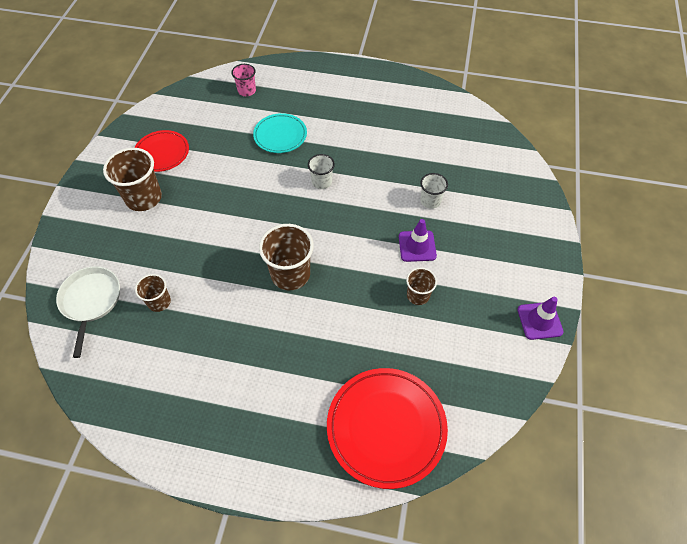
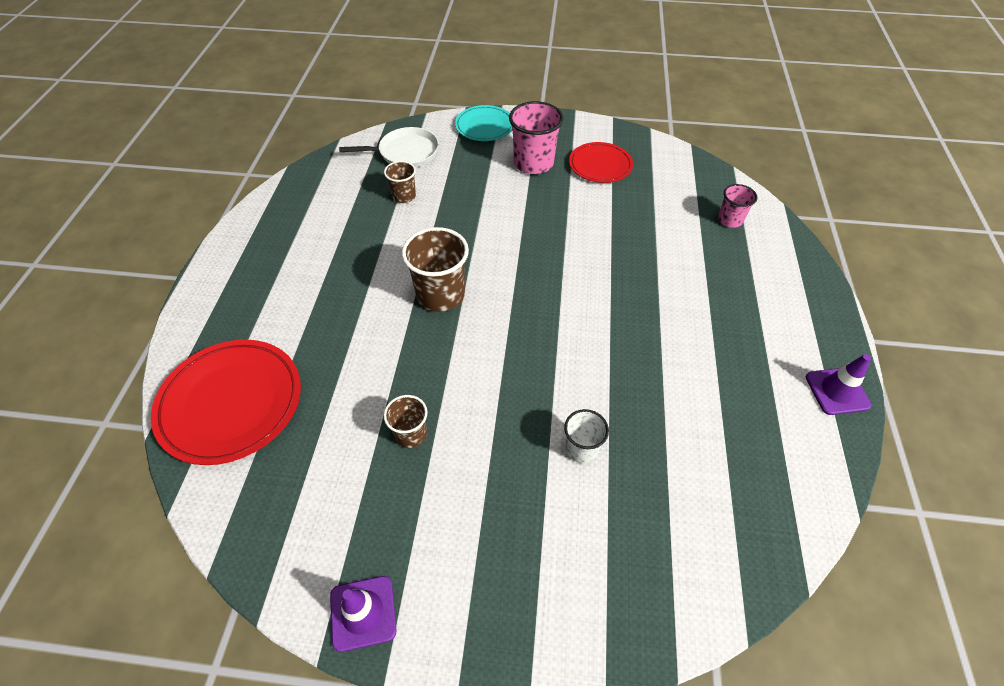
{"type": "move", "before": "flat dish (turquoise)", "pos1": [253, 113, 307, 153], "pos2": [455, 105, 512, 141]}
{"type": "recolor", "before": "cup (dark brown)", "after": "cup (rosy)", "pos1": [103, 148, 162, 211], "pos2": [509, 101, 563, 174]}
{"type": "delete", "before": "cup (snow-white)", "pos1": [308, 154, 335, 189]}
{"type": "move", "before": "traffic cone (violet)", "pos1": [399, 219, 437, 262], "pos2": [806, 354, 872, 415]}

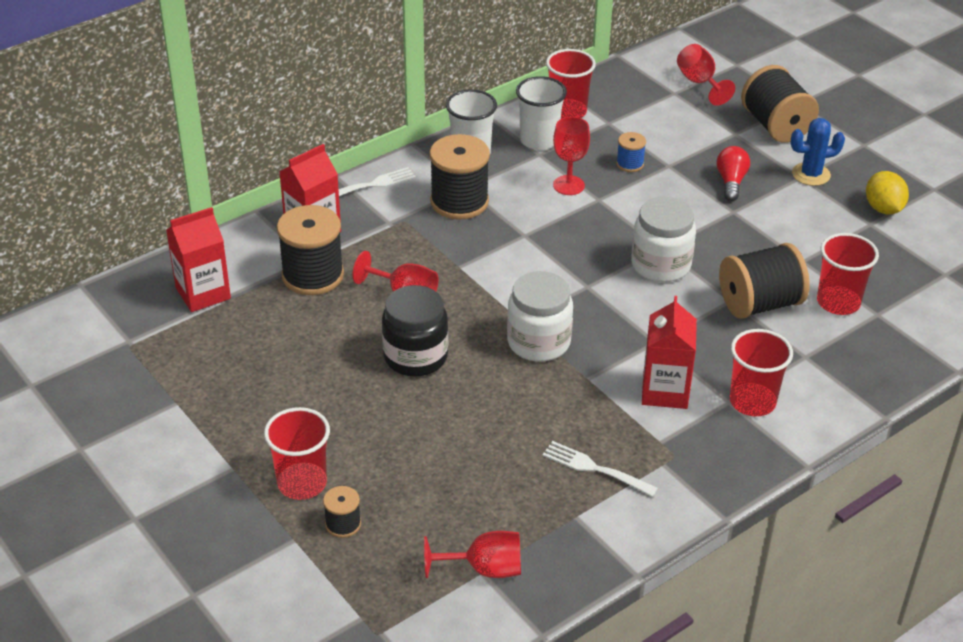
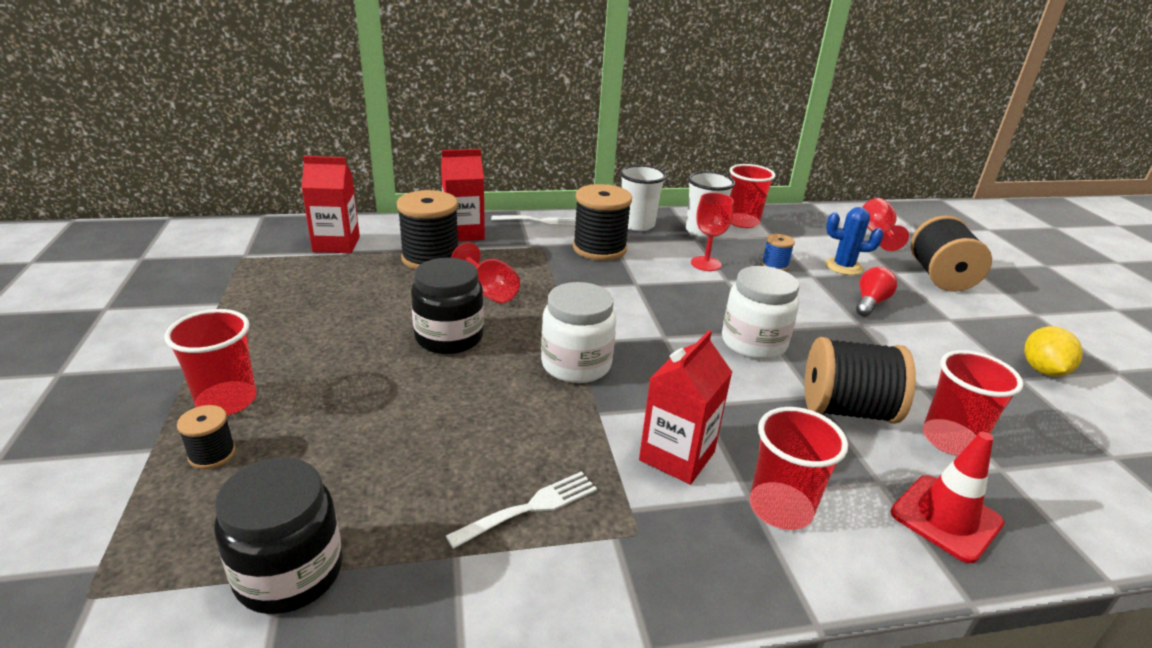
{"type": "move", "before": "saguaro cactus (cobalt)", "pos1": [790, 118, 845, 186], "pos2": [825, 207, 883, 275]}
{"type": "rotate", "before": "fork (snow-white)", "pos1": [542, 441, 658, 497], "pos2": [446, 472, 597, 549], "turn": 90}
{"type": "replace", "before": "chalice (scarlet)", "after": "jar (ebony)", "pos1": [424, 531, 521, 578], "pos2": [214, 457, 343, 614]}
{"type": "insert", "after": "traffic cone (scarlet)", "pos2": [891, 432, 1004, 563]}

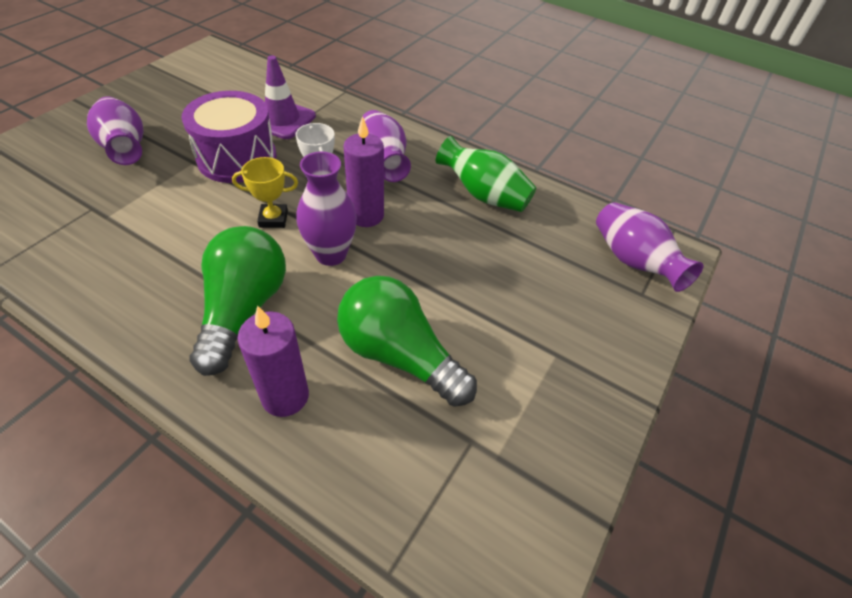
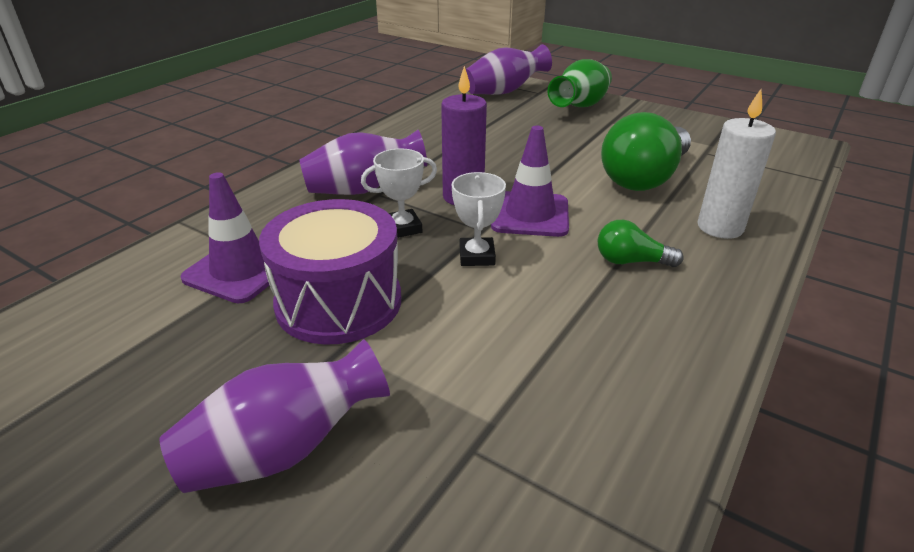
{"type": "move", "before": "vase (leaf-green)", "pos1": [436, 136, 536, 212], "pos2": [547, 59, 612, 107]}
{"type": "replace", "before": "vase (violet)", "after": "traffic cone (violet)", "pos1": [296, 152, 357, 266], "pos2": [491, 126, 569, 237]}
{"type": "recolor", "before": "trophy (bright yellow)", "after": "trophy (snow-white)", "pos1": [232, 157, 298, 228], "pos2": [452, 172, 506, 266]}
{"type": "resize", "before": "lightbulb (leaf-green)", "pos1": [189, 226, 286, 376], "pos2": [598, 220, 684, 267], "scale": 0.49}
{"type": "recolor", "before": "candle (violet)", "after": "candle (snow-white)", "pos1": [237, 305, 309, 417], "pos2": [697, 89, 776, 239]}

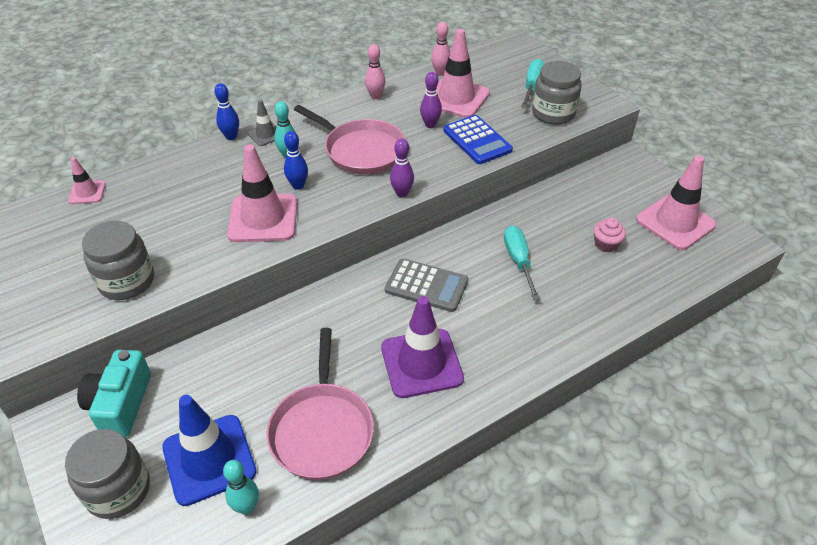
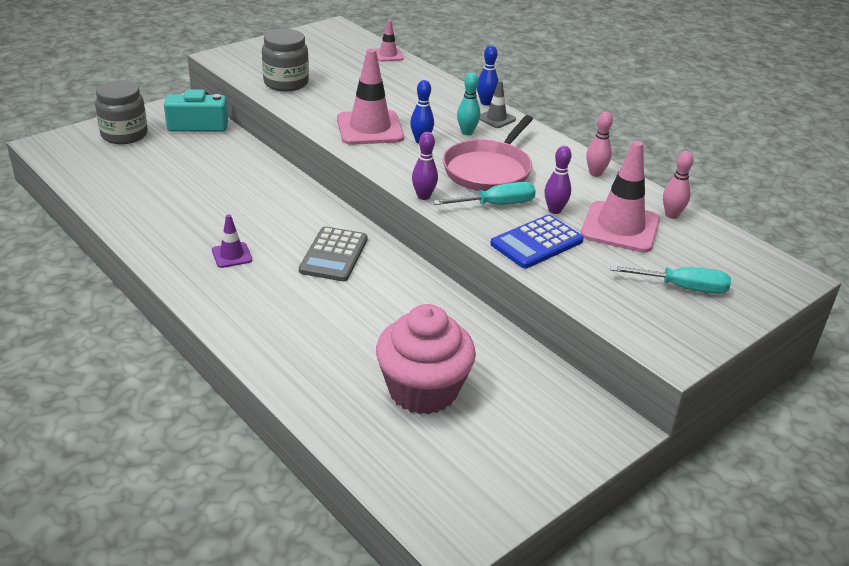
{"type": "delete", "before": "jar (grey)", "pos1": [532, 61, 582, 125]}
{"type": "delete", "before": "traffic cone (rosy)", "pos1": [636, 155, 716, 250]}
{"type": "resize", "before": "muffin (rosy)", "pos1": [593, 218, 626, 252], "pos2": [376, 304, 476, 414], "scale": 2.31}
{"type": "move", "before": "flat screwdriver (turquoise)", "pos1": [504, 225, 540, 300], "pos2": [433, 182, 536, 205]}
{"type": "resize", "before": "traffic cone (violet)", "pos1": [381, 296, 464, 398], "pos2": [212, 214, 252, 268], "scale": 0.51}
{"type": "delete", "before": "skillet (rosy)", "pos1": [266, 328, 374, 480]}
{"type": "delete", "before": "traffic cone (cobalt)", "pos1": [162, 395, 256, 506]}
{"type": "delete", "before": "skittle (turquoise)", "pos1": [223, 460, 259, 515]}

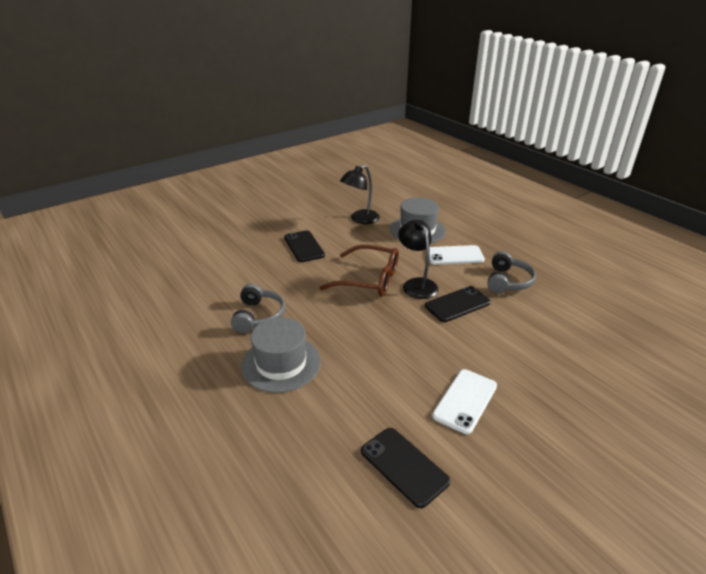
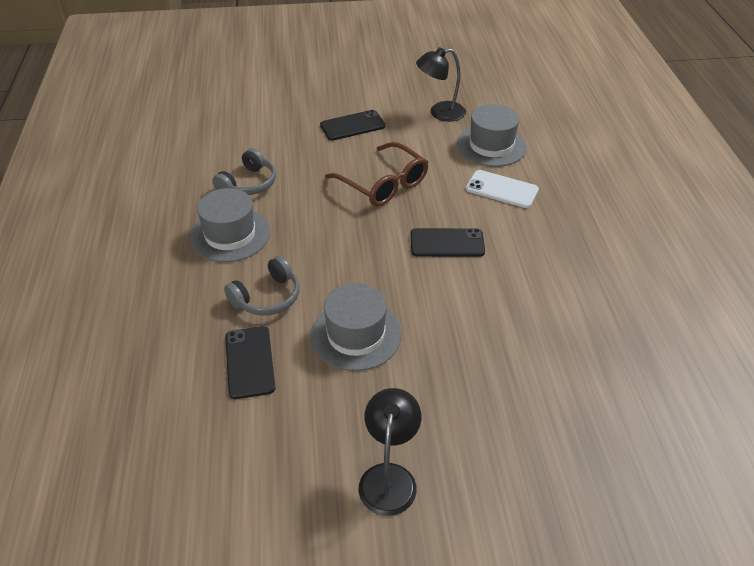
{"type": "move", "before": "desk lamp (ebony)", "pos1": [398, 220, 439, 299], "pos2": [359, 388, 421, 516]}
{"type": "rotate", "before": "mobile phone (ebony)", "pos1": [284, 230, 325, 262], "pos2": [320, 110, 386, 141], "turn": 60}
{"type": "move", "before": "headset (grey)", "pos1": [487, 251, 536, 293], "pos2": [224, 256, 299, 316]}
{"type": "replace", "before": "mobile phone (snow-white)", "after": "top hat (grey)", "pos1": [432, 369, 497, 434], "pos2": [311, 283, 401, 371]}

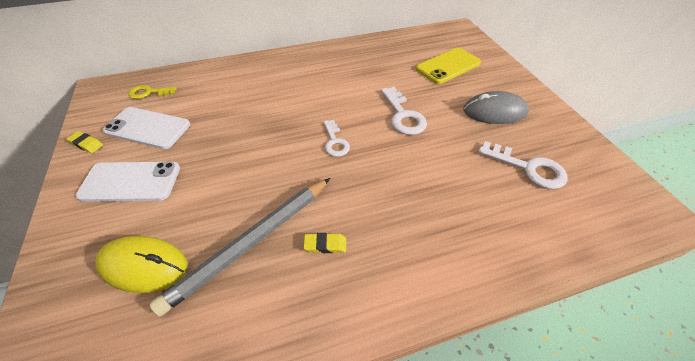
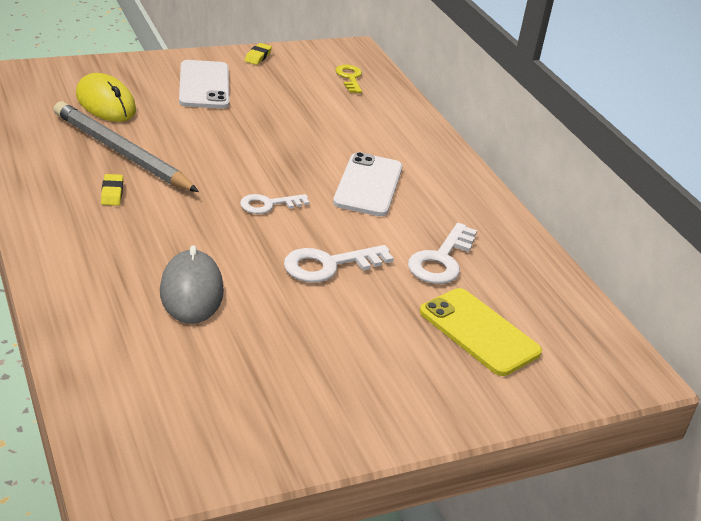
{"type": "move", "before": "computer mouse (grey)", "pos1": [463, 91, 529, 124], "pos2": [160, 245, 224, 324]}
{"type": "move", "before": "mobile phone (snow-white)", "pos1": [103, 107, 190, 149], "pos2": [333, 152, 402, 216]}
{"type": "move", "before": "key (snow-white)", "pos1": [478, 141, 568, 189], "pos2": [408, 223, 477, 284]}
{"type": "rotate", "before": "computer mouse (bright yellow)", "pos1": [95, 236, 188, 293], "pos2": [76, 73, 136, 122], "turn": -45}

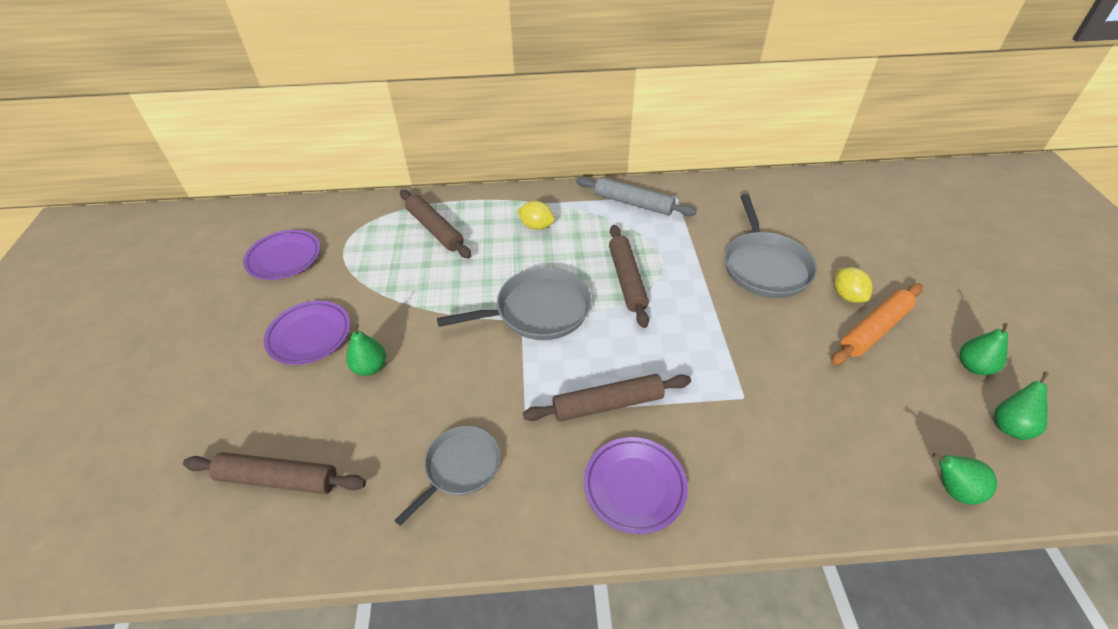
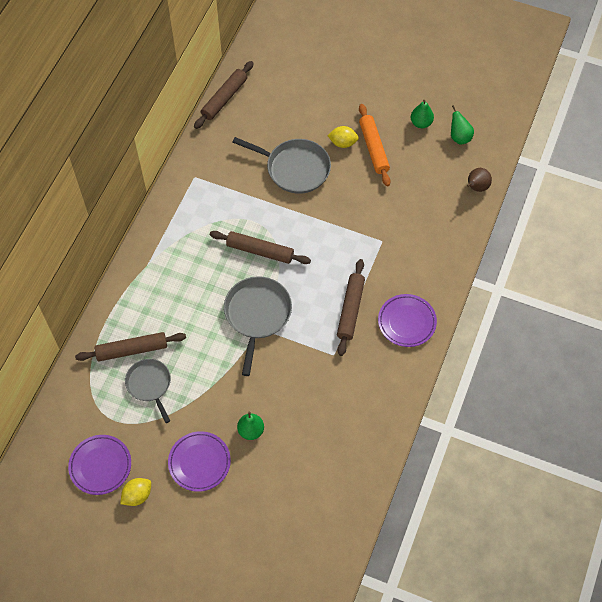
{"type": "delete", "before": "rolling pin (grey)", "pos1": [576, 177, 696, 216]}
{"type": "move", "before": "lemon (bright yellow)", "pos1": [517, 201, 555, 230], "pos2": [120, 478, 151, 506]}
{"type": "move", "before": "skillet (grey)", "pos1": [394, 426, 500, 526], "pos2": [125, 359, 171, 423]}
{"type": "move", "before": "rolling pin (dark brown)", "pos1": [183, 452, 366, 494], "pos2": [194, 61, 254, 129]}
{"type": "recolor", "before": "pear (leaf-green)", "after": "pear (dark brown)", "pos1": [932, 453, 997, 505], "pos2": [467, 168, 492, 192]}

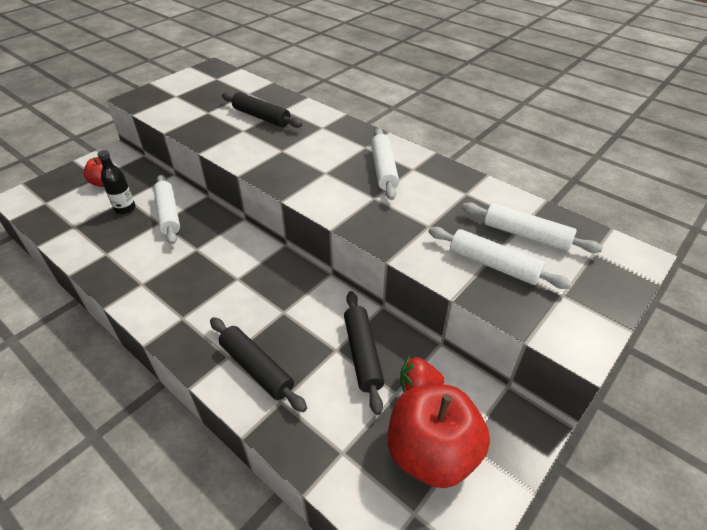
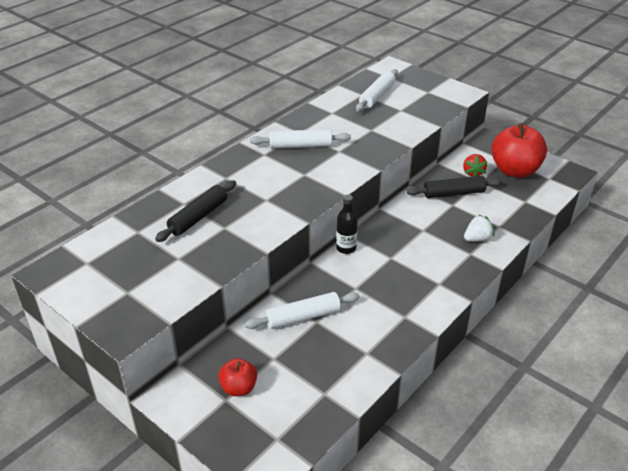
{"type": "move", "before": "flask (ebony)", "pos1": [97, 150, 136, 214], "pos2": [336, 195, 358, 254]}
{"type": "delete", "before": "rolling pin (snow-white)", "pos1": [429, 227, 572, 289]}
{"type": "replace", "before": "rolling pin (ebony)", "after": "berry (snow-white)", "pos1": [210, 317, 307, 412], "pos2": [464, 214, 494, 241]}

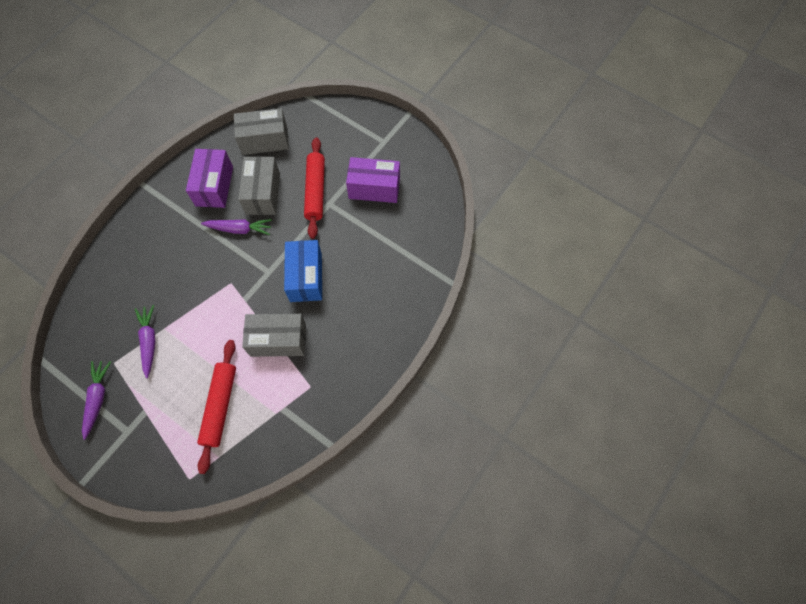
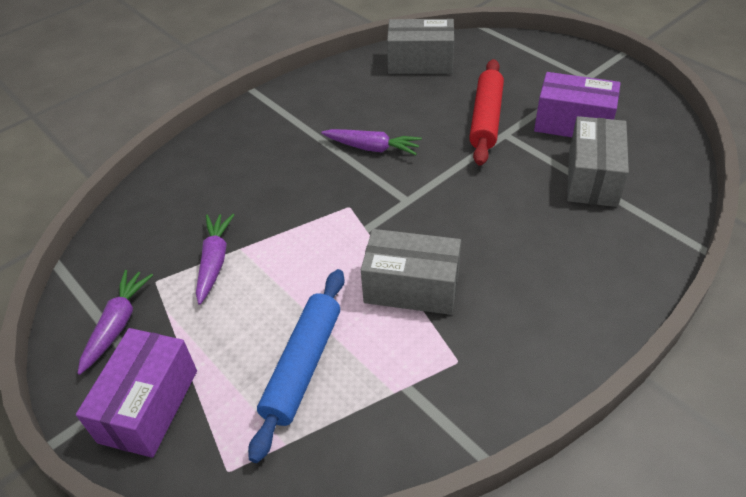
{"type": "move", "before": "box (violet)", "pos1": [186, 149, 233, 208], "pos2": [76, 328, 197, 458]}
{"type": "move", "before": "box (grey)", "pos1": [238, 156, 280, 215], "pos2": [567, 116, 629, 207]}
{"type": "delete", "before": "box (cobalt)", "pos1": [284, 240, 322, 302]}
{"type": "recolor", "before": "rolling pin (scarlet)", "after": "rolling pin (cobalt)", "pos1": [197, 340, 236, 474], "pos2": [248, 269, 345, 463]}

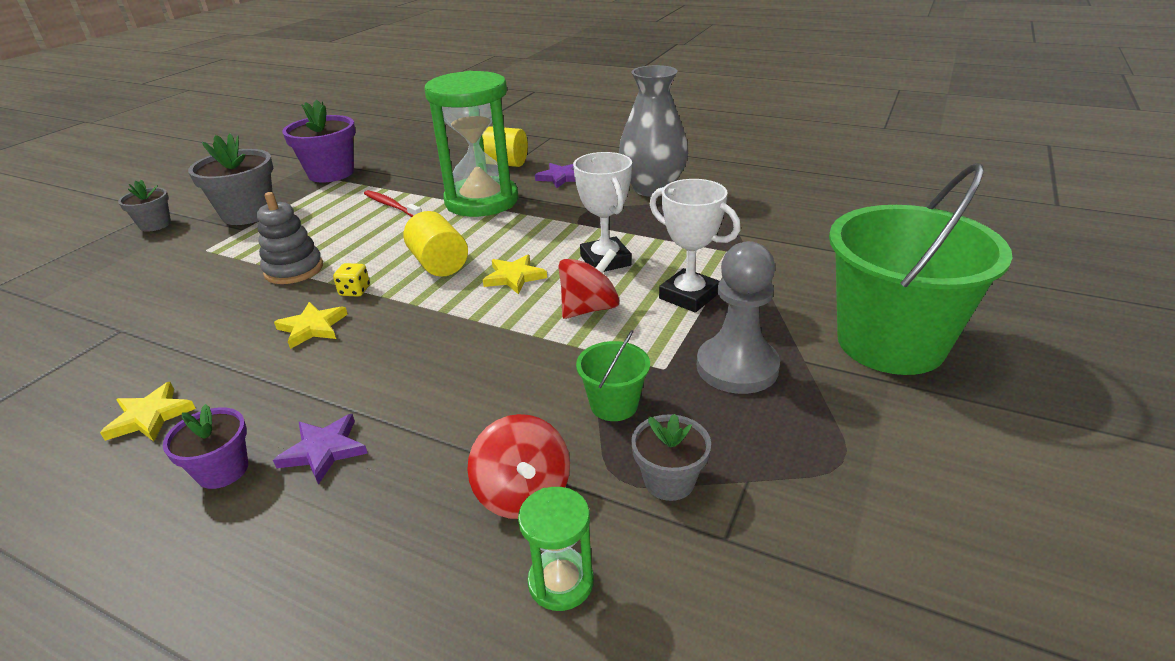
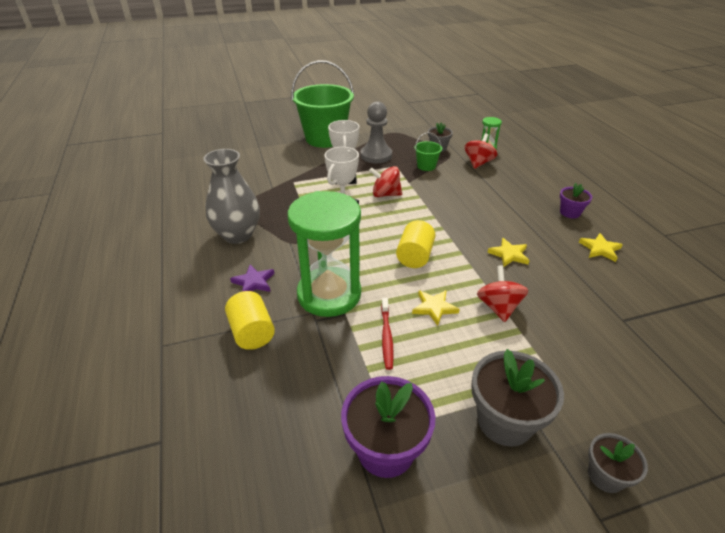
{"type": "replace", "before": "stacking rings (grey)", "after": "spinning top (scarlet)", "pos1": [257, 192, 323, 284], "pos2": [477, 265, 528, 322]}
{"type": "move", "before": "star (bright yellow)", "pos1": [483, 254, 547, 295], "pos2": [412, 290, 460, 326]}
{"type": "delete", "before": "die (bright yellow)", "pos1": [333, 263, 370, 297]}
{"type": "delete", "before": "star (violet)", "pos1": [273, 414, 368, 485]}

